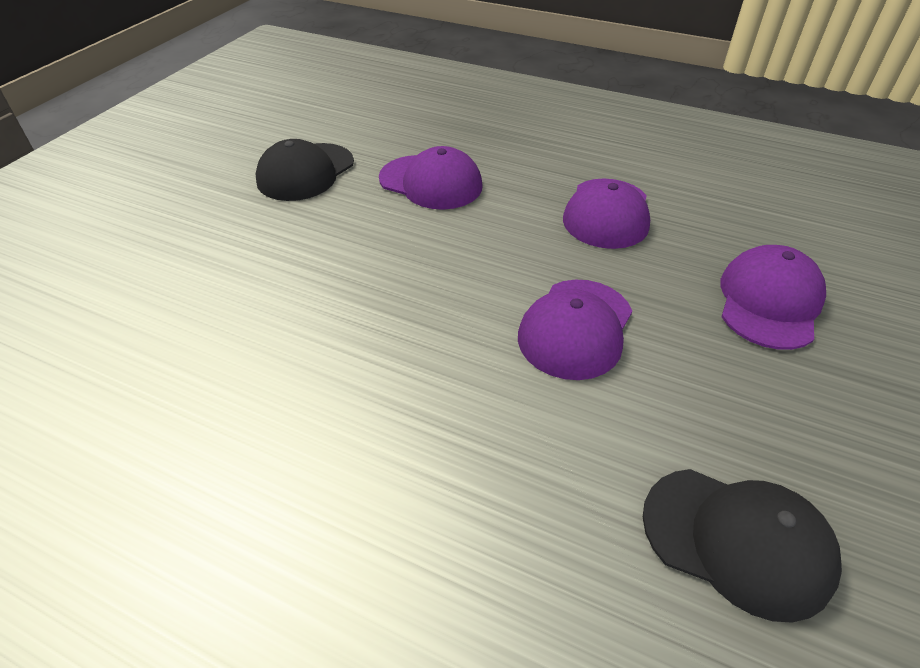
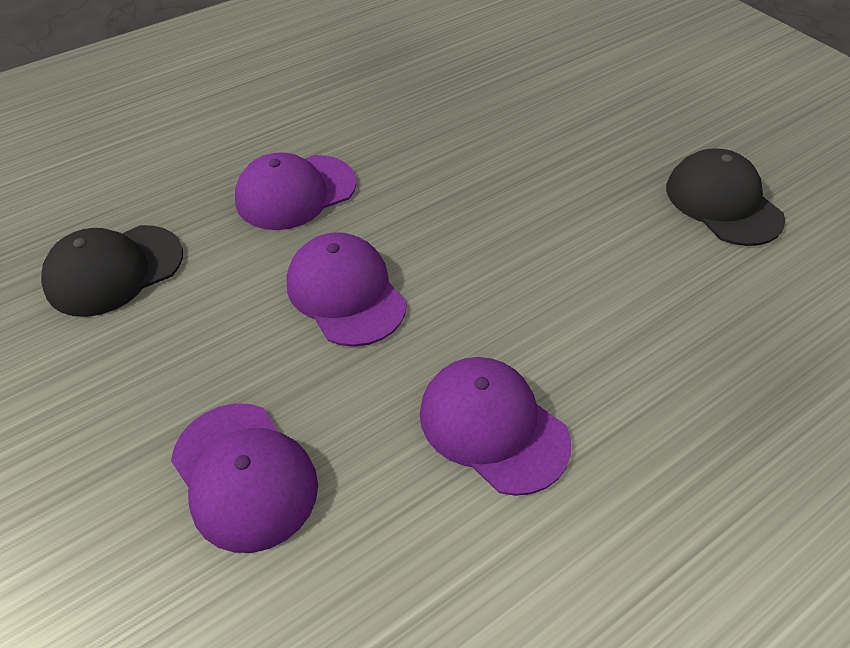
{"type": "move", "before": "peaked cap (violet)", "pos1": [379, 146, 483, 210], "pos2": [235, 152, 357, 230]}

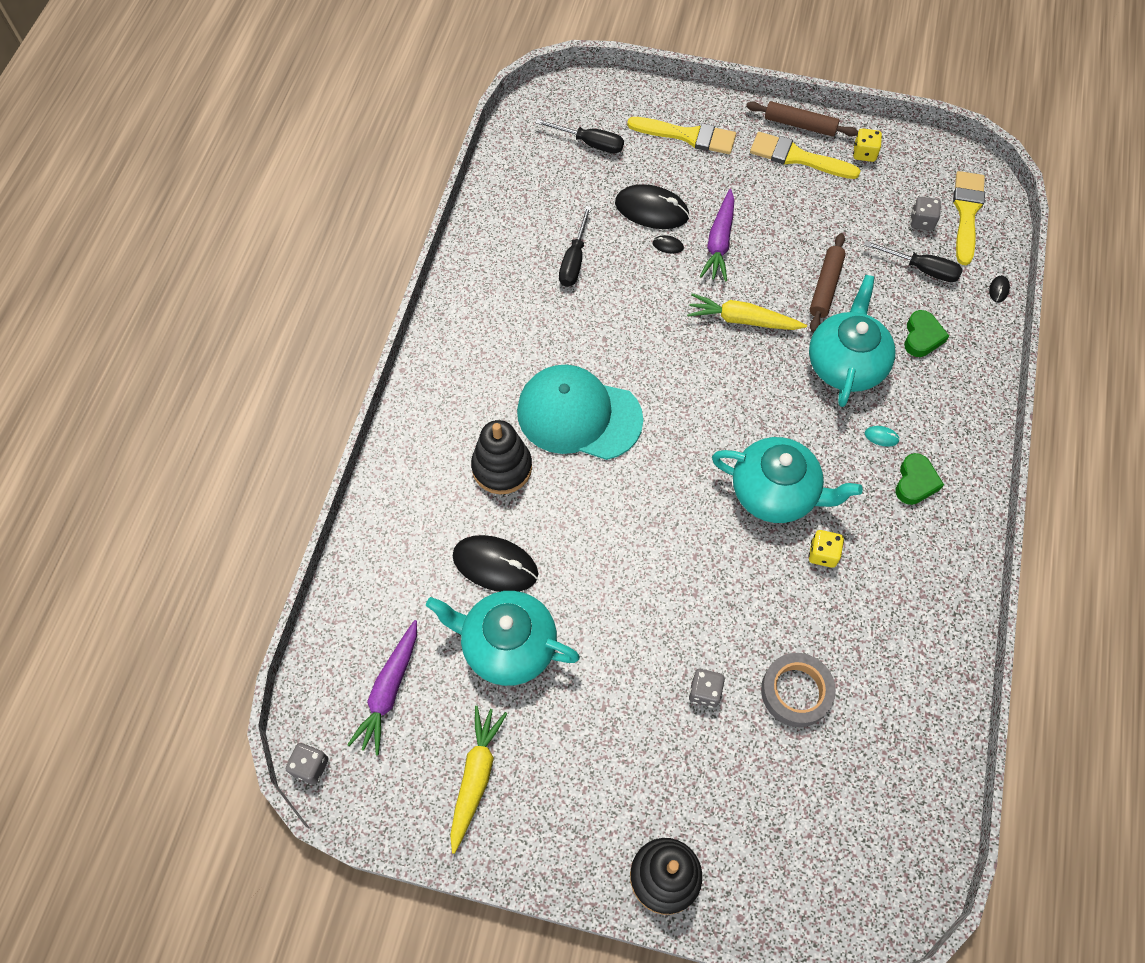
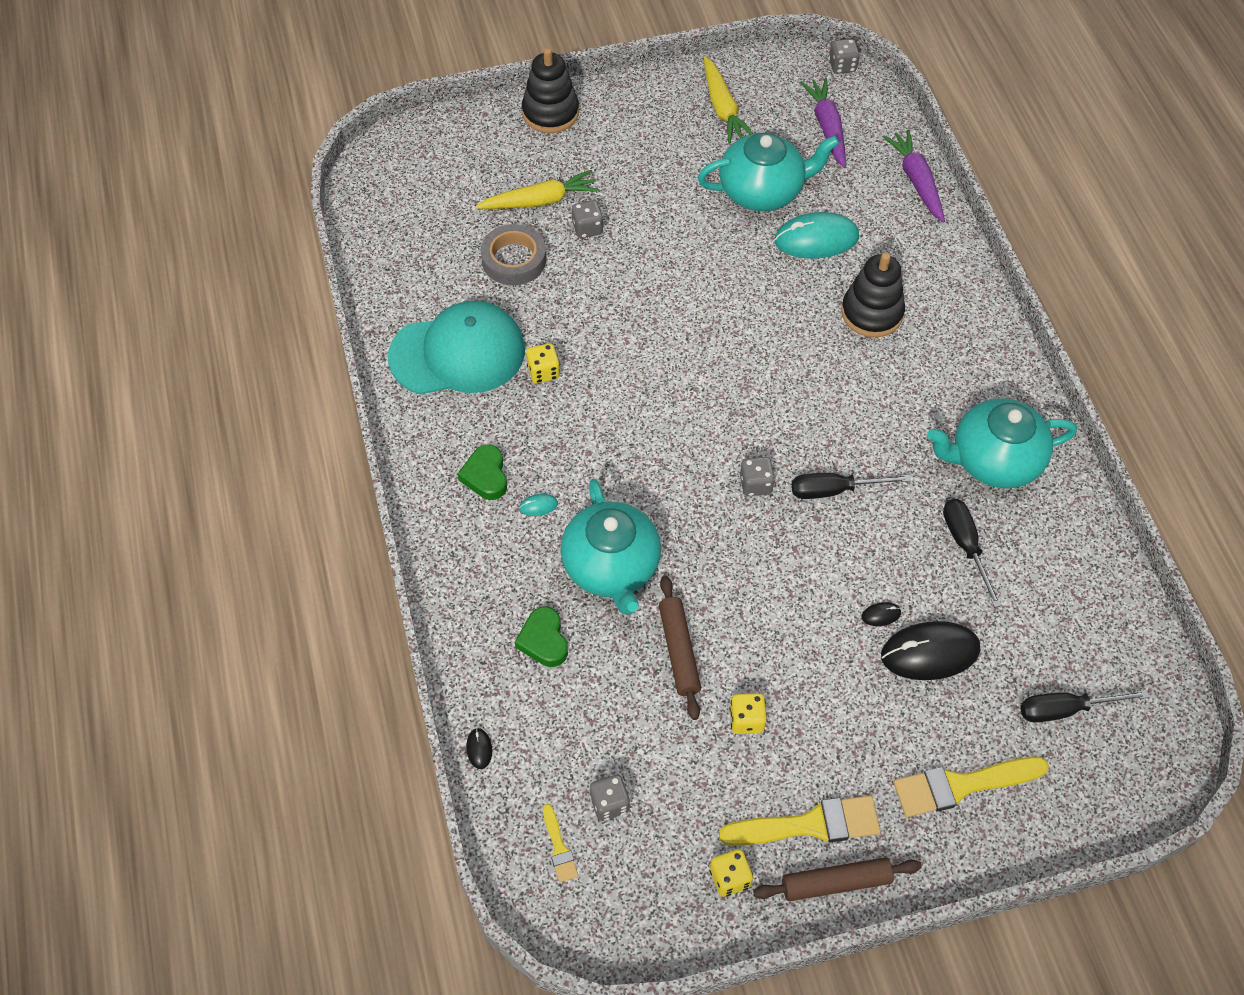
{"type": "resize", "before": "brush (bright yellow)", "pos1": [953, 171, 985, 265], "pos2": [543, 804, 578, 882], "scale": 0.5}
{"type": "move", "before": "carrot (violet)", "pos1": [700, 189, 734, 282], "pos2": [883, 130, 945, 223]}
{"type": "move", "before": "flat screwdriver (ebony)", "pos1": [864, 241, 963, 282], "pos2": [792, 473, 911, 499]}
{"type": "move", "before": "carrot (bright yellow)", "pos1": [687, 293, 807, 330], "pos2": [475, 170, 600, 209]}
{"type": "move", "before": "peaked cap (turquoise)", "pos1": [517, 364, 643, 460], "pos2": [388, 301, 525, 395]}
{"type": "move", "before": "china teapot (turquoise)", "pos1": [712, 437, 863, 523], "pos2": [927, 398, 1077, 488]}
{"type": "recolor", "before": "computer mouse (ebony)", "after": "computer mouse (turquoise)", "pos1": [452, 535, 538, 592], "pos2": [774, 212, 859, 259]}
{"type": "insert", "after": "die (grey)", "pos2": [740, 457, 775, 496]}
{"type": "insert", "after": "die (bright yellow)", "pos2": [730, 693, 767, 734]}

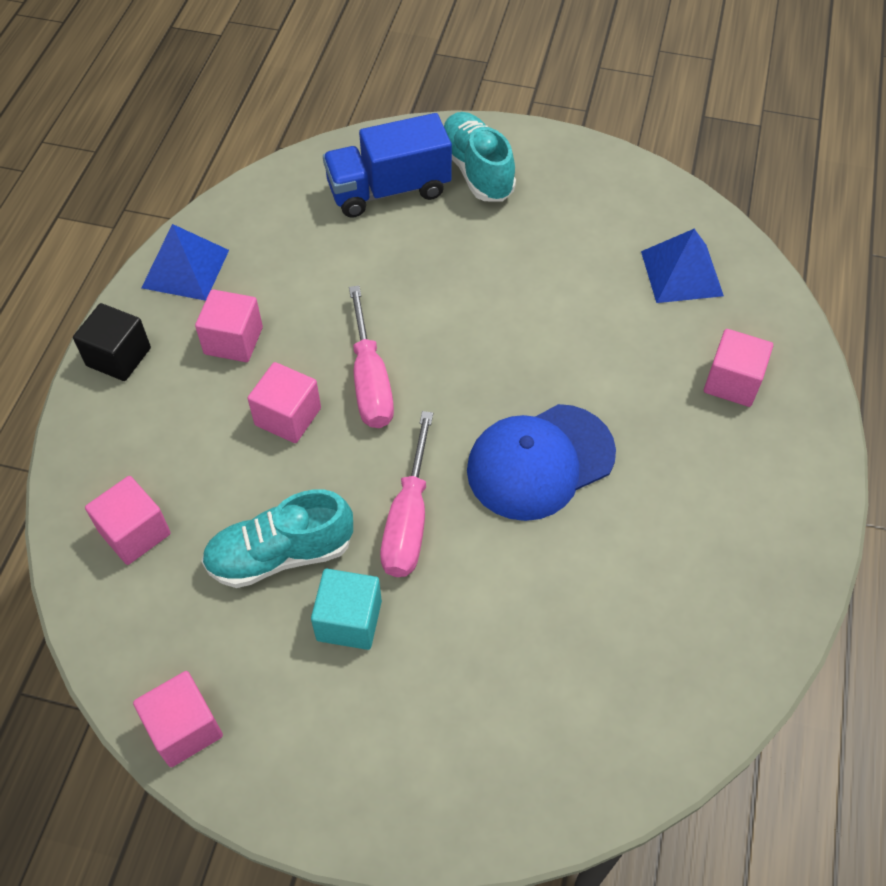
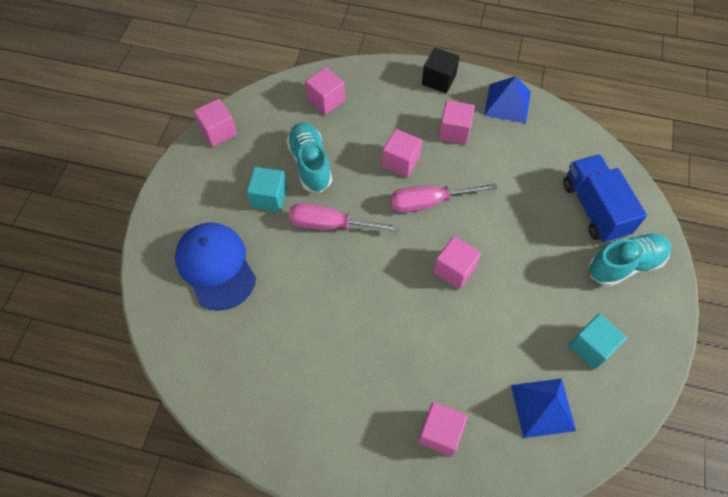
{"type": "move", "before": "peaked cap (cobalt)", "pos1": [467, 404, 616, 521], "pos2": [175, 222, 256, 311]}
{"type": "insert", "after": "cube (rosy)", "pos2": [433, 236, 481, 289]}
{"type": "insert", "after": "cube (turquoise)", "pos2": [569, 314, 627, 370]}

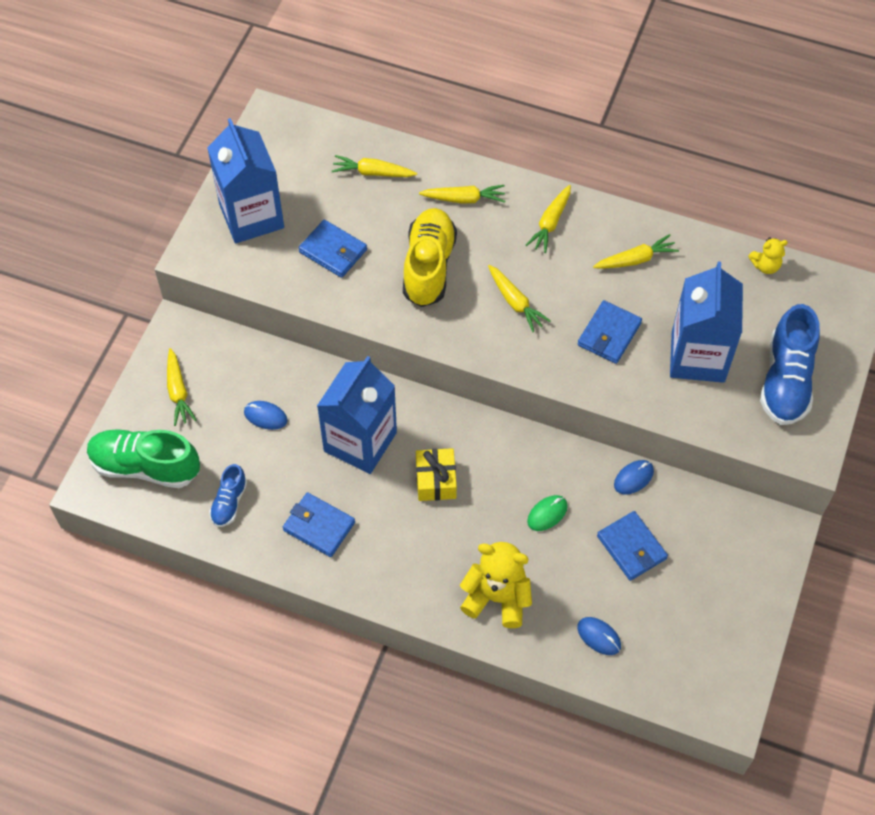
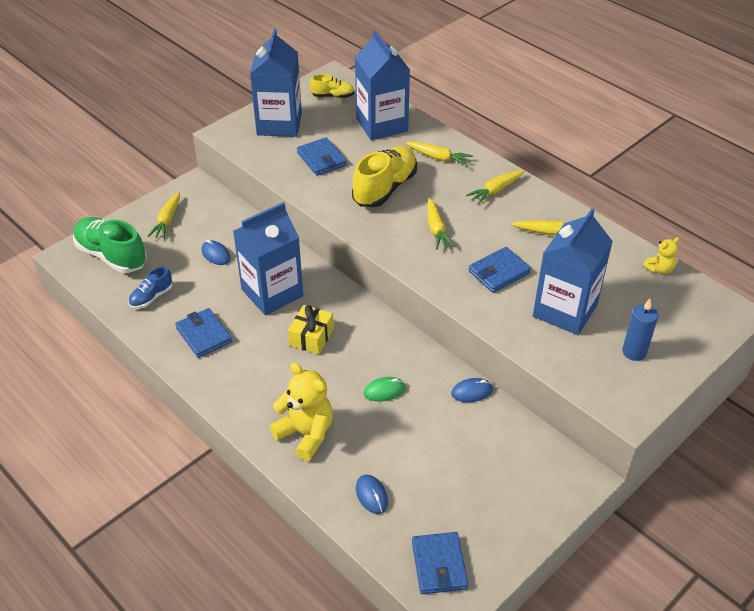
{"type": "replace", "before": "carrot (bright yellow)", "after": "carton (cobalt)", "pos1": [332, 155, 417, 177], "pos2": [355, 30, 410, 140]}
{"type": "rotate", "before": "teddy (bright yellow)", "pos1": [748, 237, 788, 274], "pos2": [643, 237, 680, 275], "turn": -45}
{"type": "replace", "before": "lace-up shoe (cobalt)", "after": "candle (cobalt)", "pos1": [760, 304, 820, 425], "pos2": [622, 299, 658, 361]}
{"type": "move", "before": "billfold (cobalt)", "pos1": [597, 511, 668, 581], "pos2": [412, 532, 468, 594]}
{"type": "insert", "after": "lace-up shoe (bright yellow)", "pos2": [310, 74, 355, 98]}

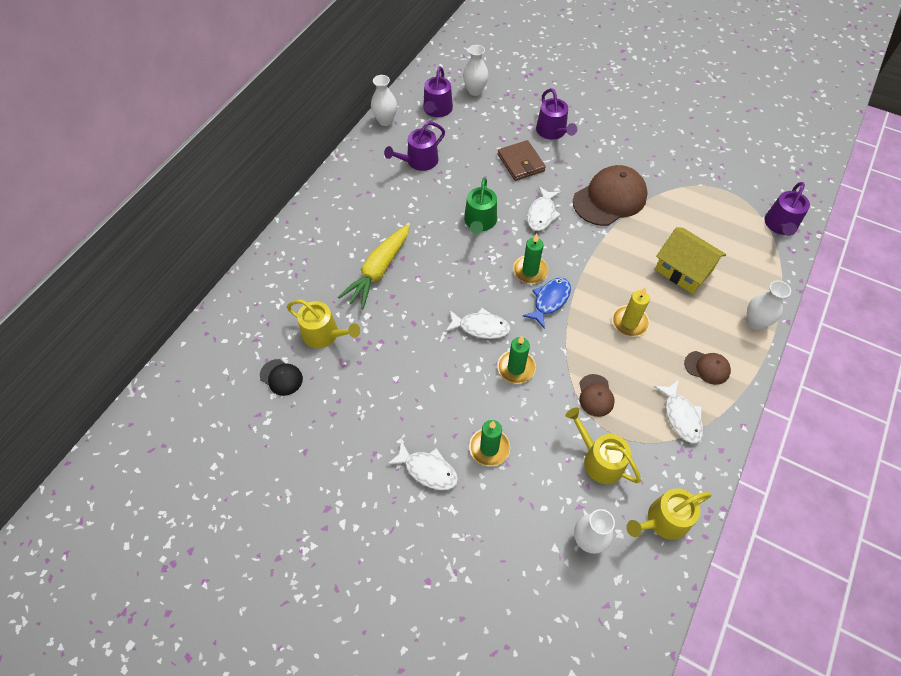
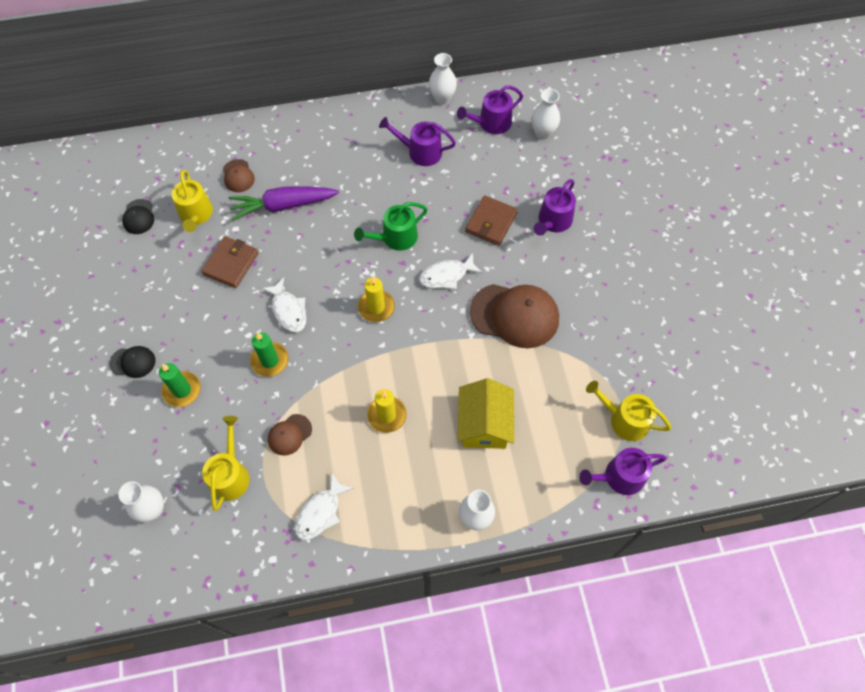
{"type": "recolor", "before": "carrot (bright yellow)", "after": "carrot (violet)", "pos1": [338, 224, 410, 309], "pos2": [228, 186, 339, 221]}
{"type": "recolor", "before": "candle (leaf-green)", "after": "candle (bright yellow)", "pos1": [513, 234, 548, 284], "pos2": [358, 276, 395, 322]}
{"type": "delete", "before": "fish figure (cobalt)", "pos1": [523, 278, 571, 329]}
{"type": "move", "before": "peaked cap (dark brown)", "pos1": [684, 351, 731, 385], "pos2": [223, 159, 255, 192]}
{"type": "replace", "before": "fish figure (snow-white)", "after": "peaked cap (ebony)", "pos1": [387, 440, 458, 490], "pos2": [109, 346, 155, 378]}
{"type": "move", "before": "watering pot (bright yellow)", "pos1": [626, 488, 711, 540], "pos2": [586, 381, 672, 441]}
{"type": "insert", "after": "billfold (dark brown)", "pos2": [201, 236, 258, 288]}

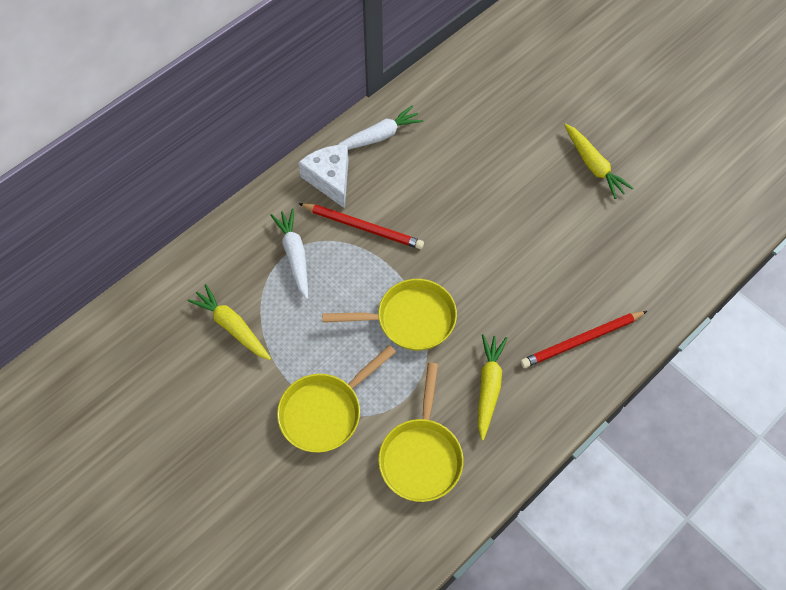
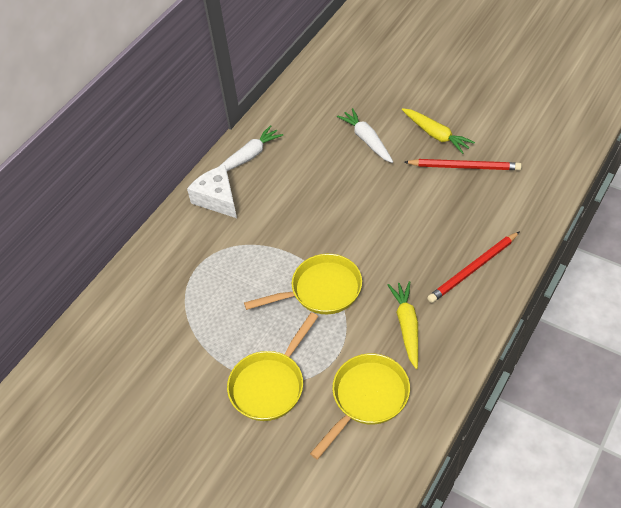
{"type": "move", "before": "wooden pencil (scarlet)", "pos1": [298, 203, 424, 249], "pos2": [404, 159, 522, 170]}
{"type": "move", "before": "carrot (snow-white)", "pos1": [271, 209, 308, 300], "pos2": [337, 108, 393, 163]}
{"type": "delete", "before": "carrot (bright yellow)", "pos1": [187, 284, 271, 360]}
{"type": "rotate", "before": "skillet (bright yellow)", "pos1": [378, 363, 463, 502], "pos2": [310, 353, 410, 460], "turn": -135}

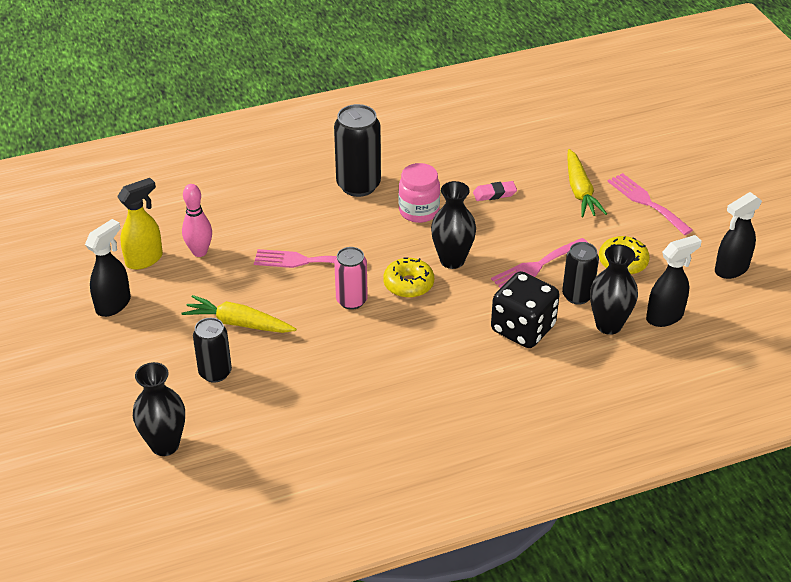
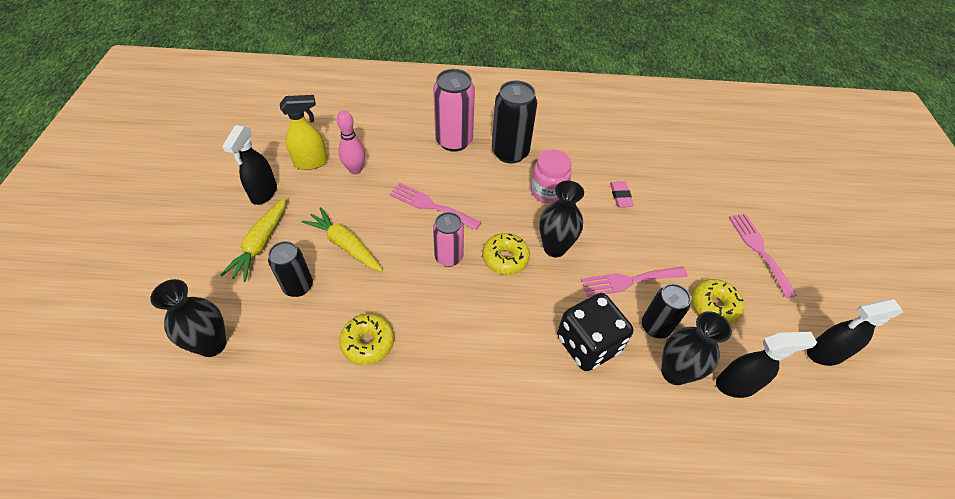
{"type": "move", "before": "carrot (bright yellow)", "pos1": [567, 149, 607, 217], "pos2": [221, 197, 286, 282]}
{"type": "rotate", "before": "eraser (rosy)", "pos1": [473, 181, 517, 201], "pos2": [610, 182, 634, 207], "turn": 75}
{"type": "rotate", "before": "spray bottle (ebony)", "pos1": [85, 219, 131, 317], "pos2": [222, 125, 277, 205], "turn": 135}
{"type": "insert", "after": "can (rosy)", "pos2": [433, 69, 475, 152]}
{"type": "insert", "after": "doughnut (bright yellow)", "pos2": [339, 314, 394, 365]}

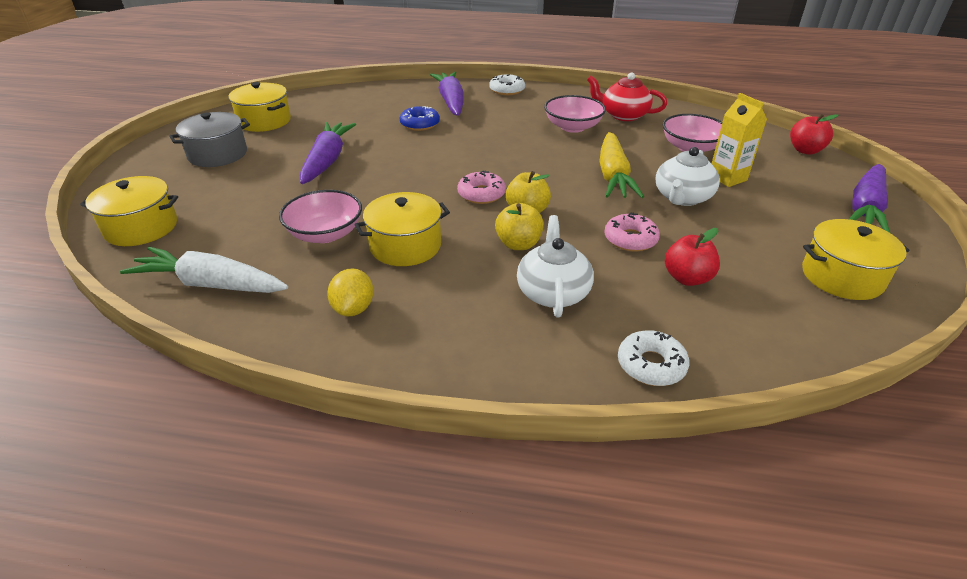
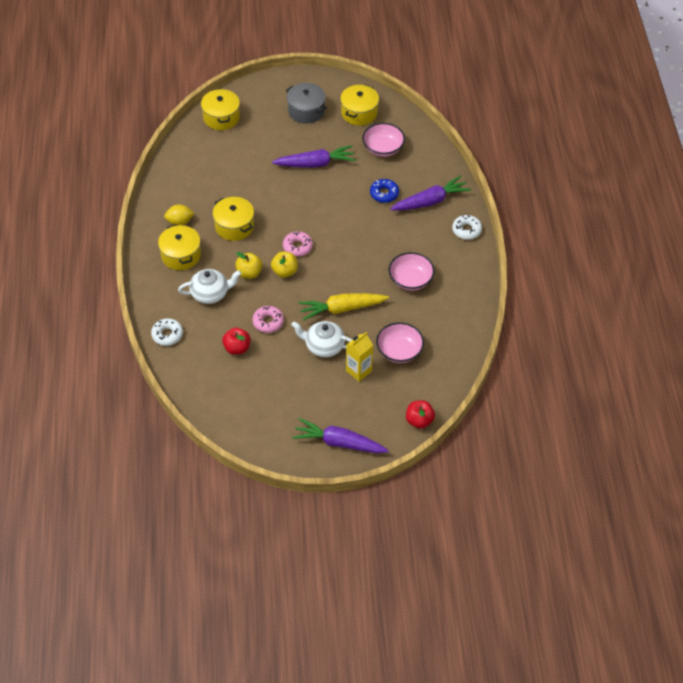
{"type": "delete", "before": "china teapot (scarlet)", "pos1": [587, 72, 667, 121]}
{"type": "move", "before": "serving bowl (rosy)", "pos1": [279, 190, 362, 243], "pos2": [362, 123, 405, 157]}
{"type": "move", "before": "stockpot (bright yellow)", "pos1": [802, 219, 909, 300], "pos2": [158, 224, 201, 270]}
{"type": "delete", "before": "carrot (snow-white)", "pos1": [120, 247, 288, 293]}

